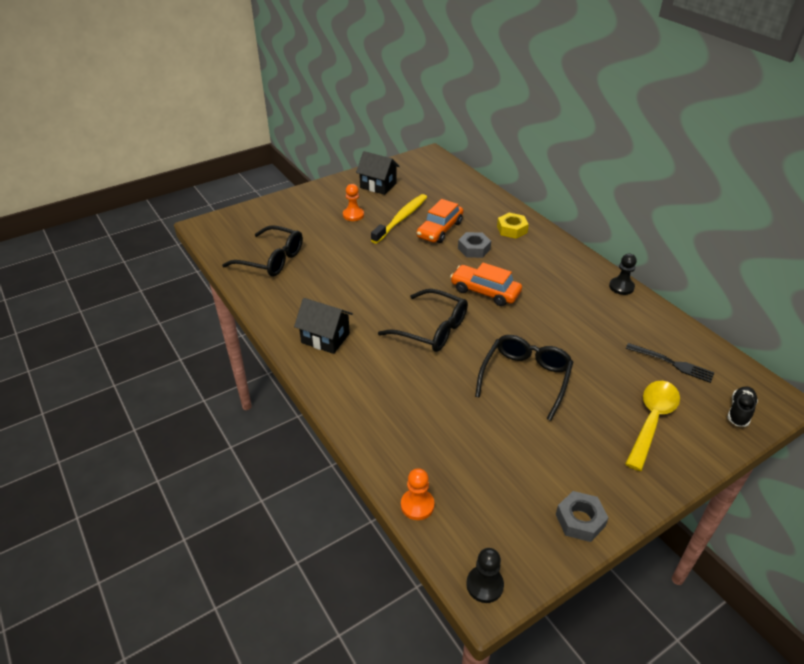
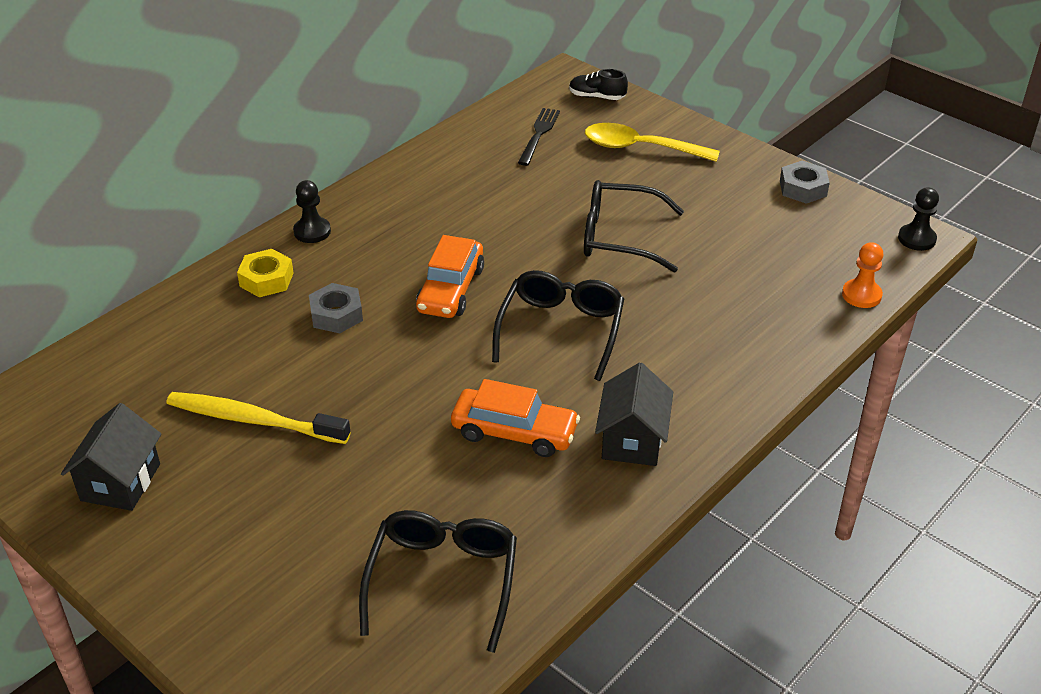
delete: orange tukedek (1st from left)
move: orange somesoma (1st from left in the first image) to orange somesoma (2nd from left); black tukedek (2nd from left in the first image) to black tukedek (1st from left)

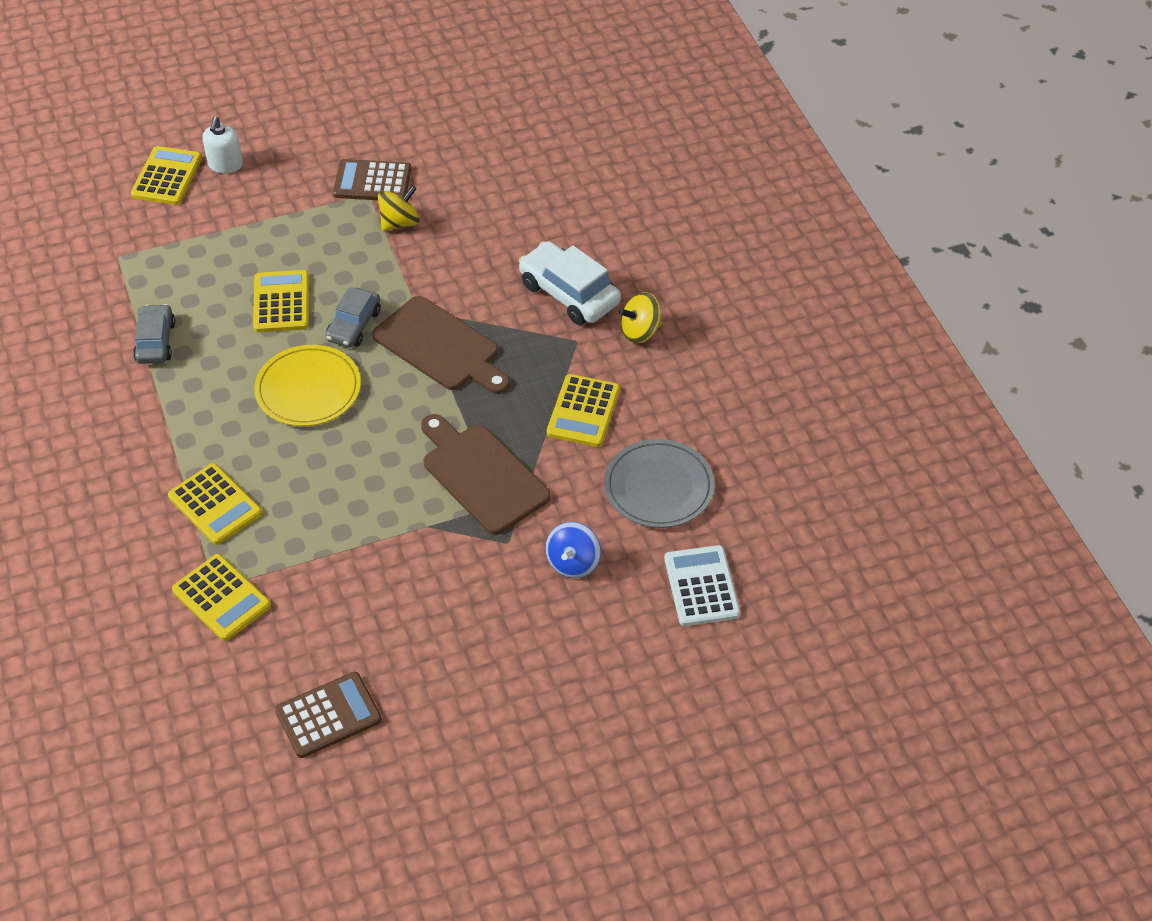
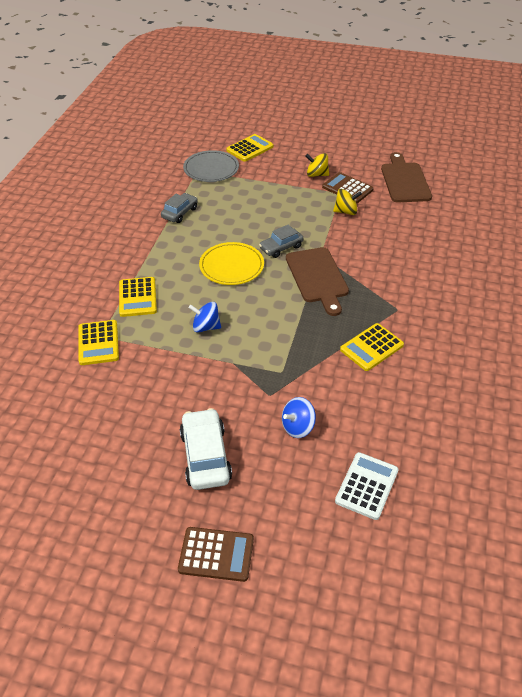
delete: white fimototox; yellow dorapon (4th from left)
insert: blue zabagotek (1st from left)
move: white somesoma; yellow zabagotek (2nd from left in the first image) to yellow zabagotek (1st from left); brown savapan (2nd from left); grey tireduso; brown dorapon (1st from left)

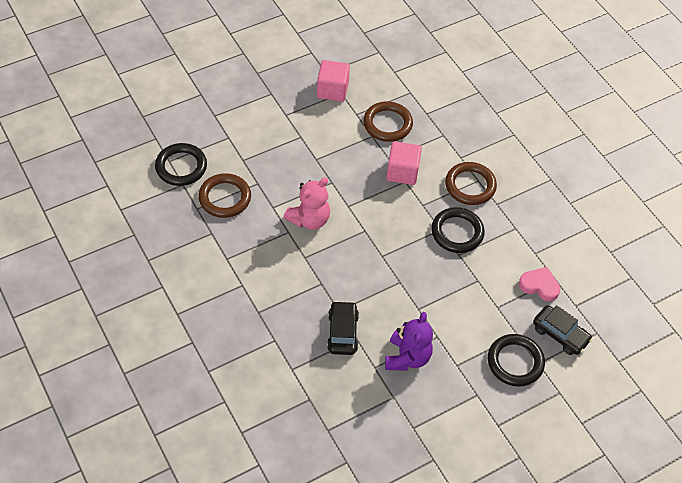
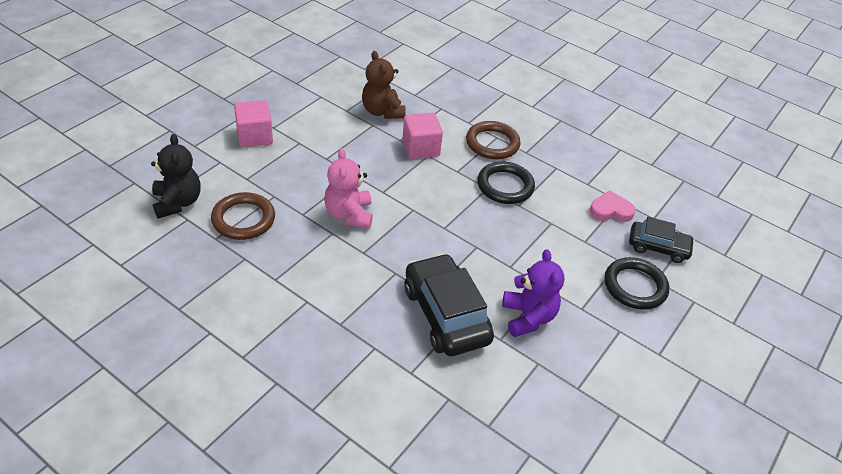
move: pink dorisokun (1st from left)
replace: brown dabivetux (2nd from left) to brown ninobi; black dabivetux (1st from left) to black ninobi
rotate: pink ninobi 150 degrees clockwise
resize: black somesoma (1st from left) x1.65

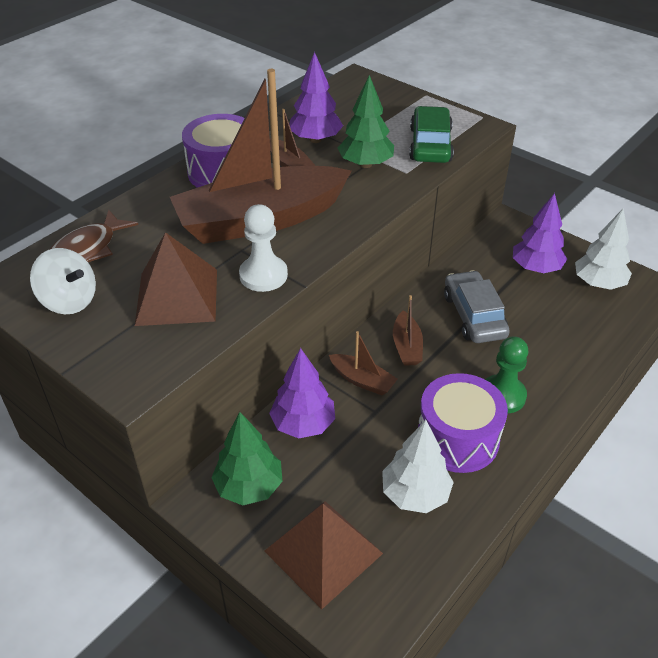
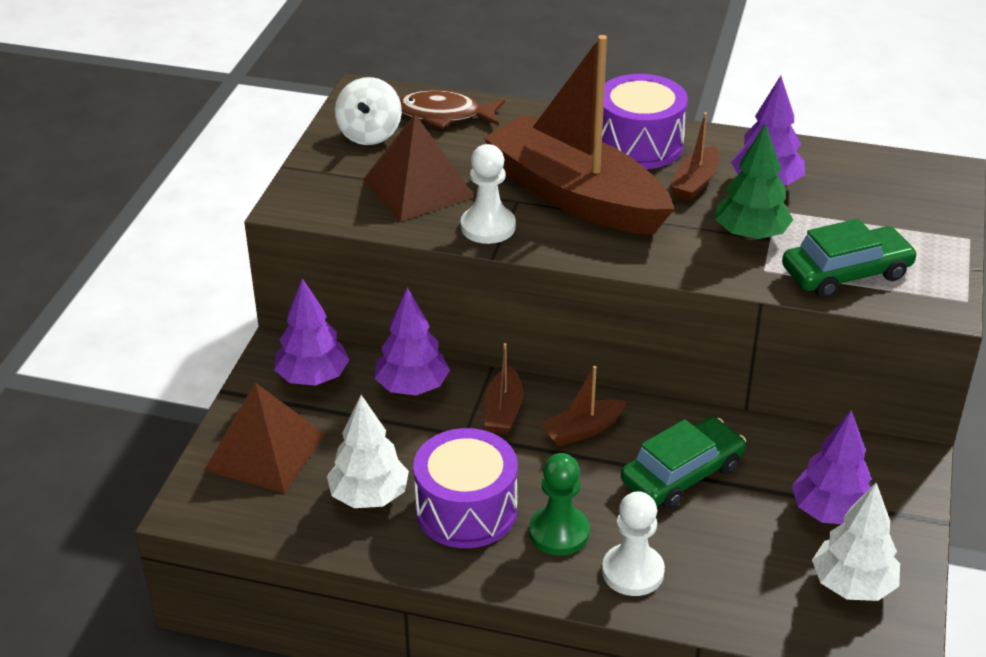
insert: white tukedek (2nd from left)
recolor: grey somesoma to green somesoma (1st from left); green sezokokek (1st from left) to purple sezokokek (1st from left)

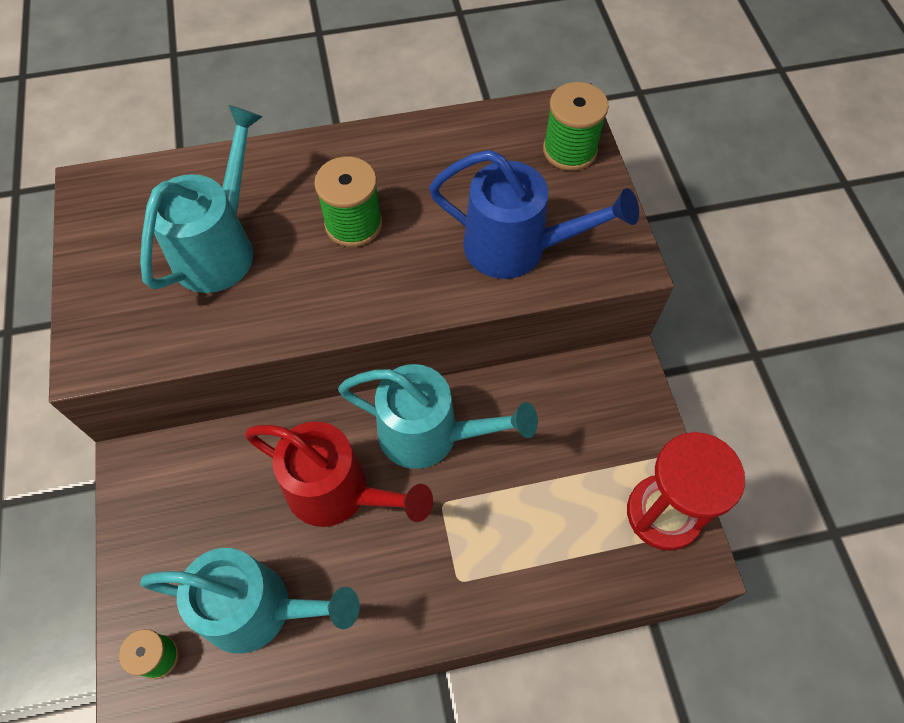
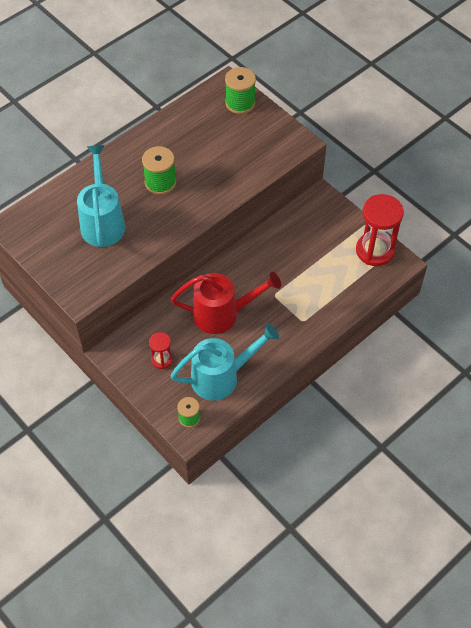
delete: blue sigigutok; turquoise sigigutok (3rd from left)
insert: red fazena (1st from left)

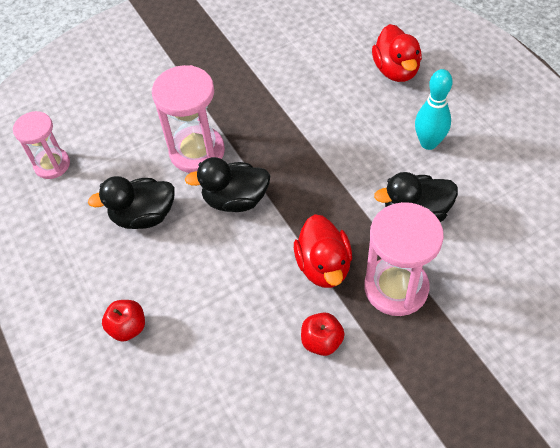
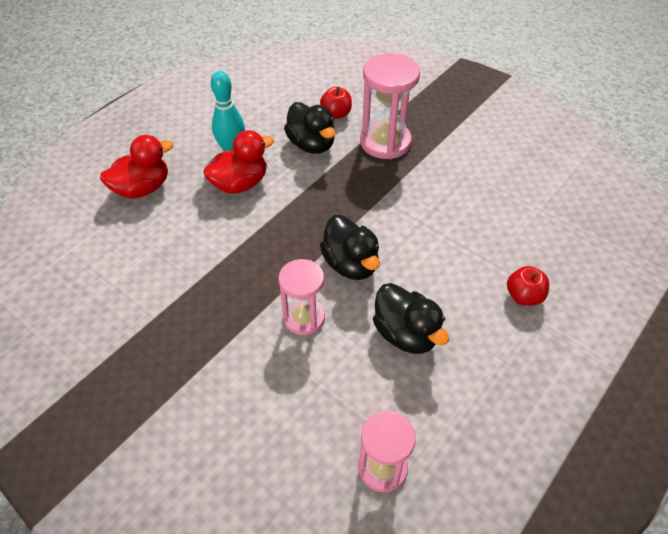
move: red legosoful (1st from left in the first image) to red legosoful (2nd from left); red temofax (2nd from left in the first image) to red temofax (1st from left)
resize: pink fazena (2nd from left in the first image) x0.65

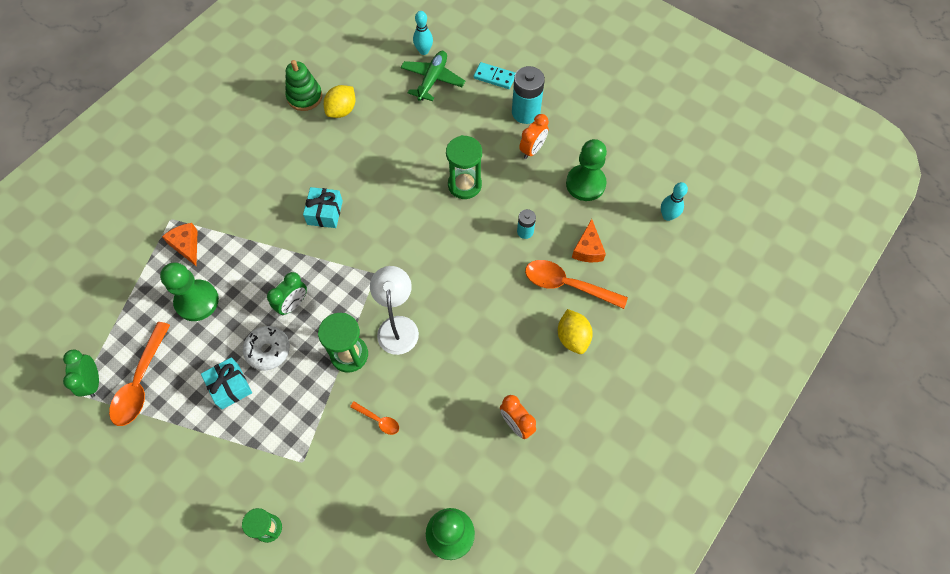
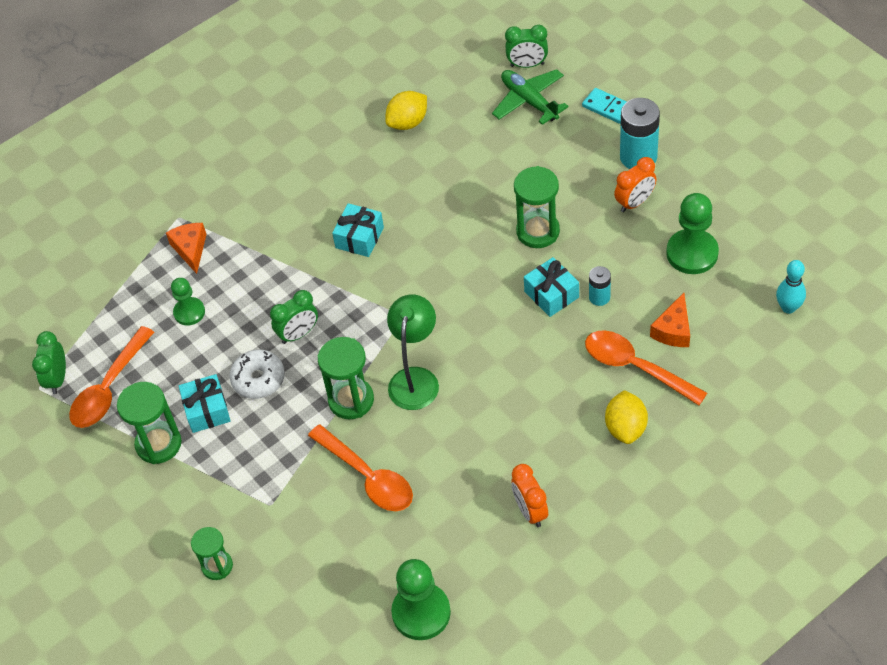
delete: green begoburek
insert: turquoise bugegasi (3rd from left); green fazena (1st from left)
replace: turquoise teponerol (1st from left) to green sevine (3rd from left)
recolor: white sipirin to green sipirin
rotate: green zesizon 75 degrees counterclockwise
resize: green tukedek (1st from left) x0.61; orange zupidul (2nd from left) x2.03

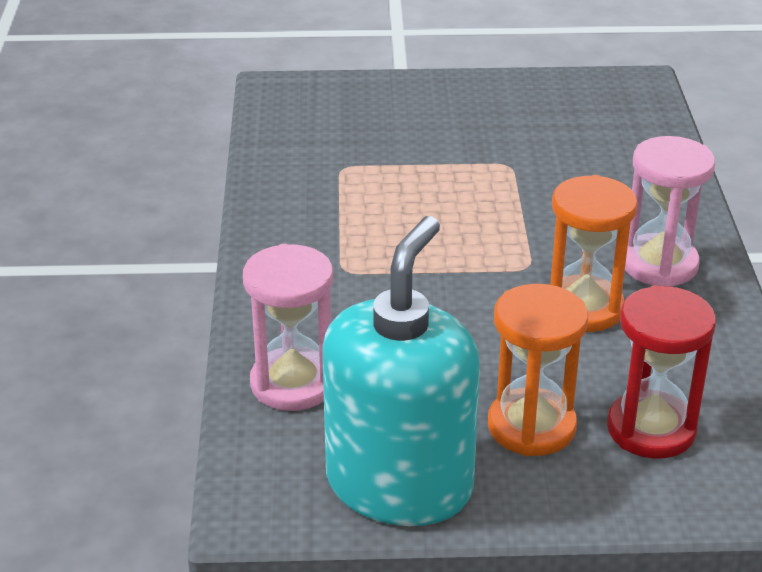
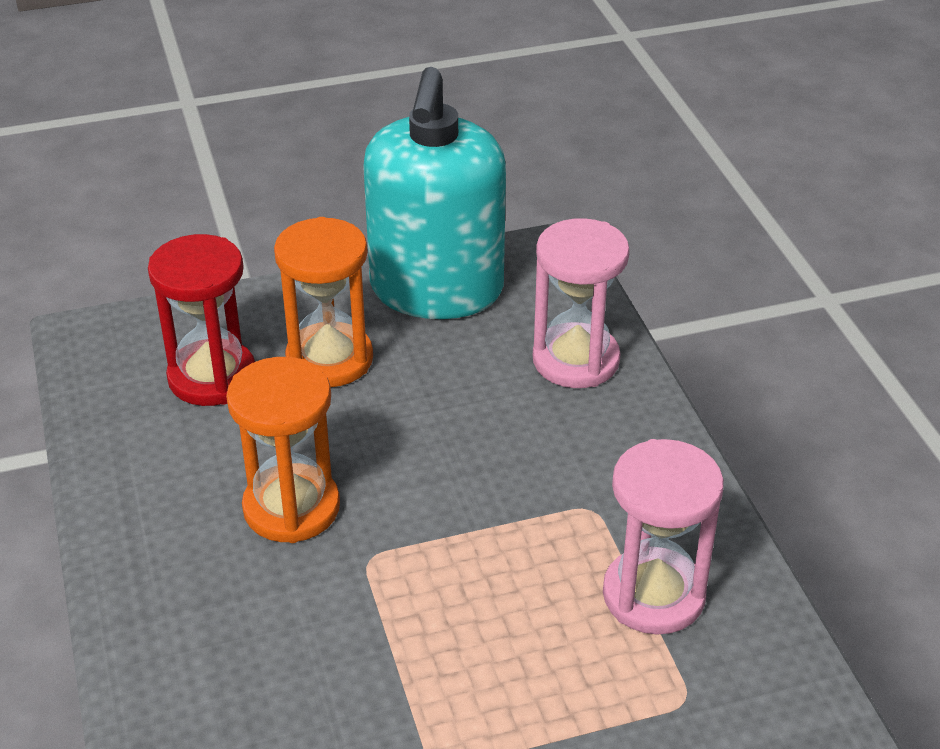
move: pink fazena (2nd from left)

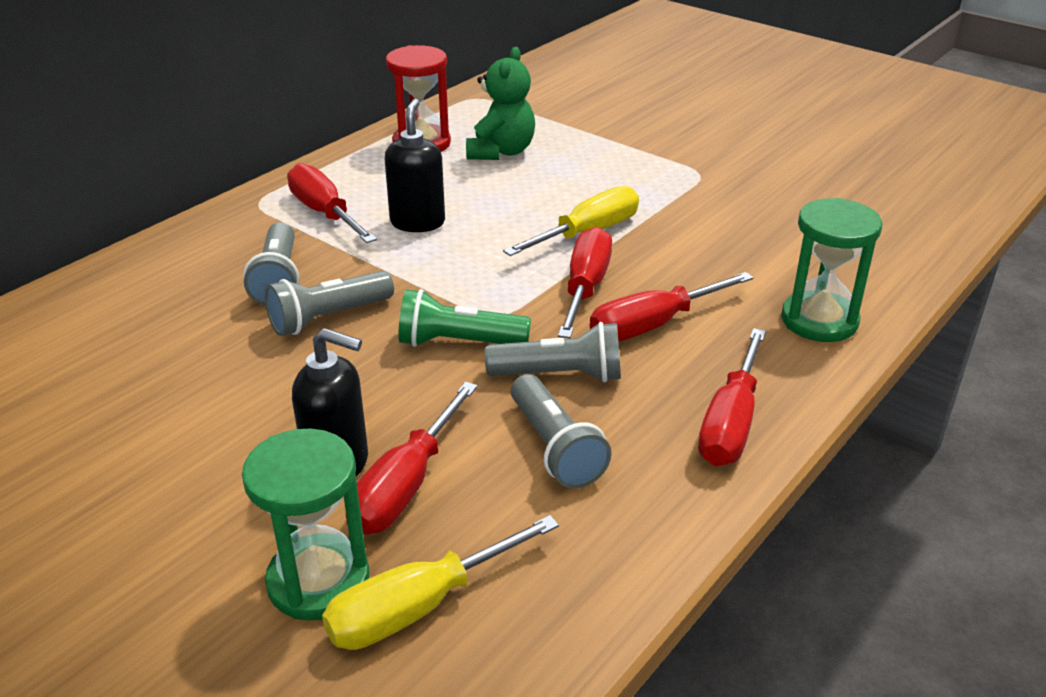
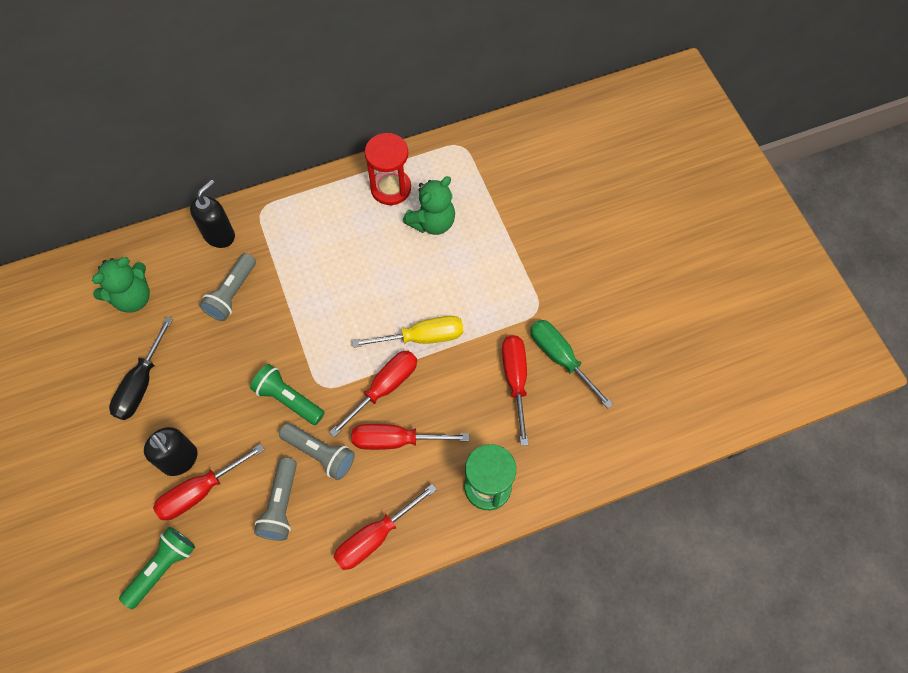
delete: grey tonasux (2nd from left); green fazena (1st from left)
insert: green ninobi (1st from left); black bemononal; green bemononal
move: black fimototox (2nd from left); red bemononal (1st from left in the first image) to red bemononal (5th from left)
replace: yellow bemononal (1st from left) to green tonasux (1st from left)

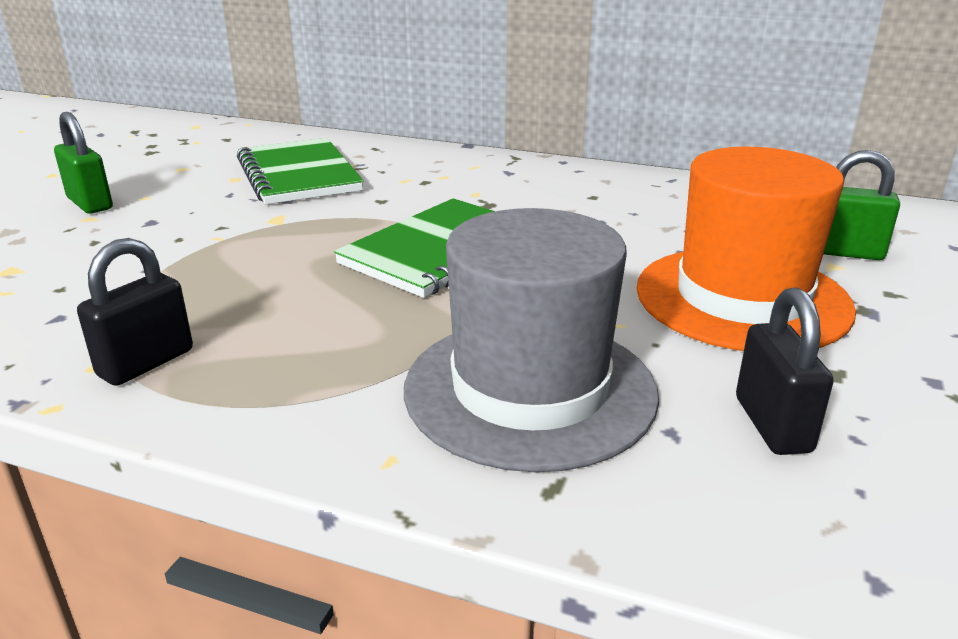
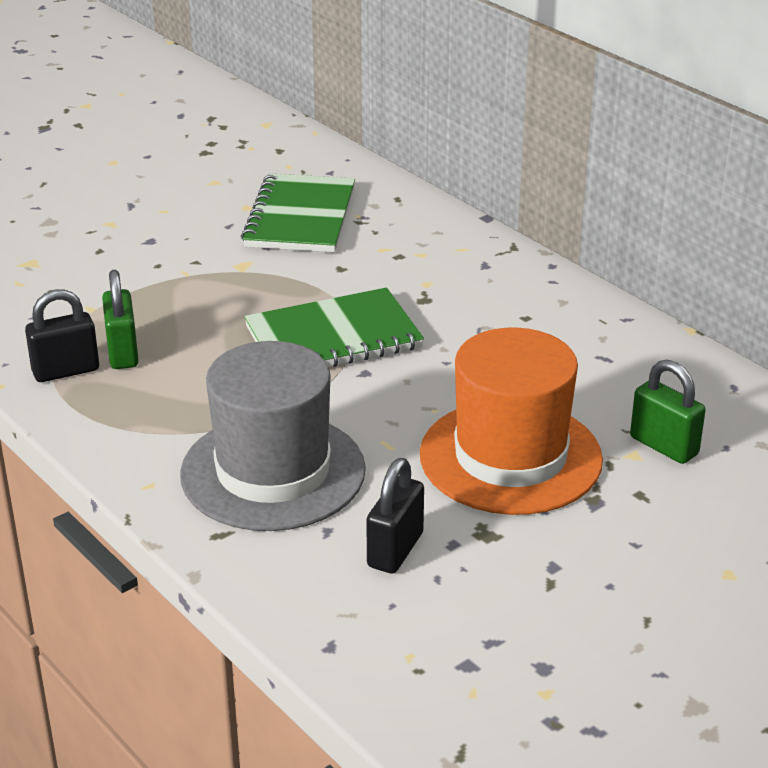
move: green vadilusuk (1st from left)

